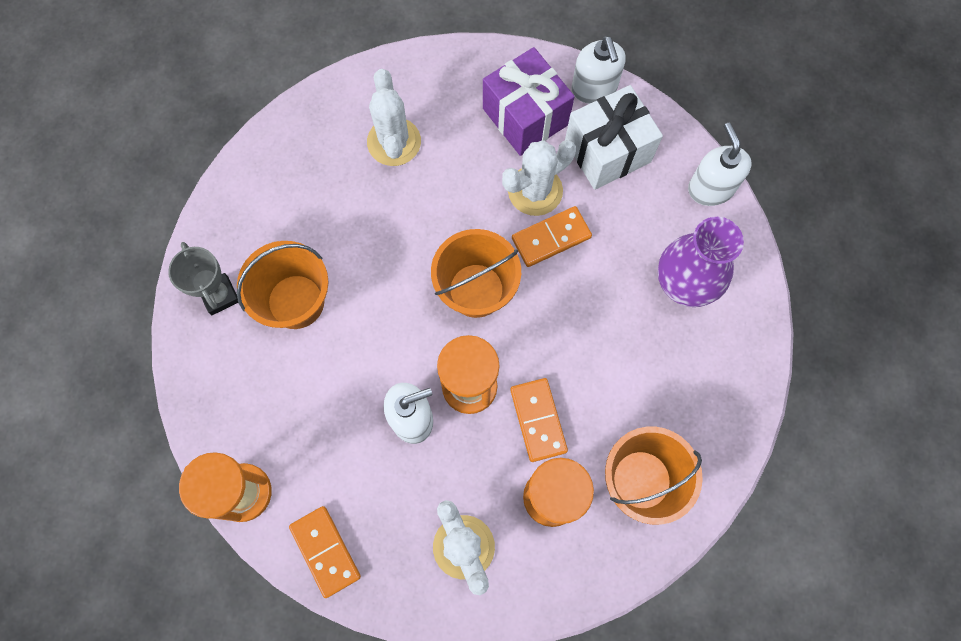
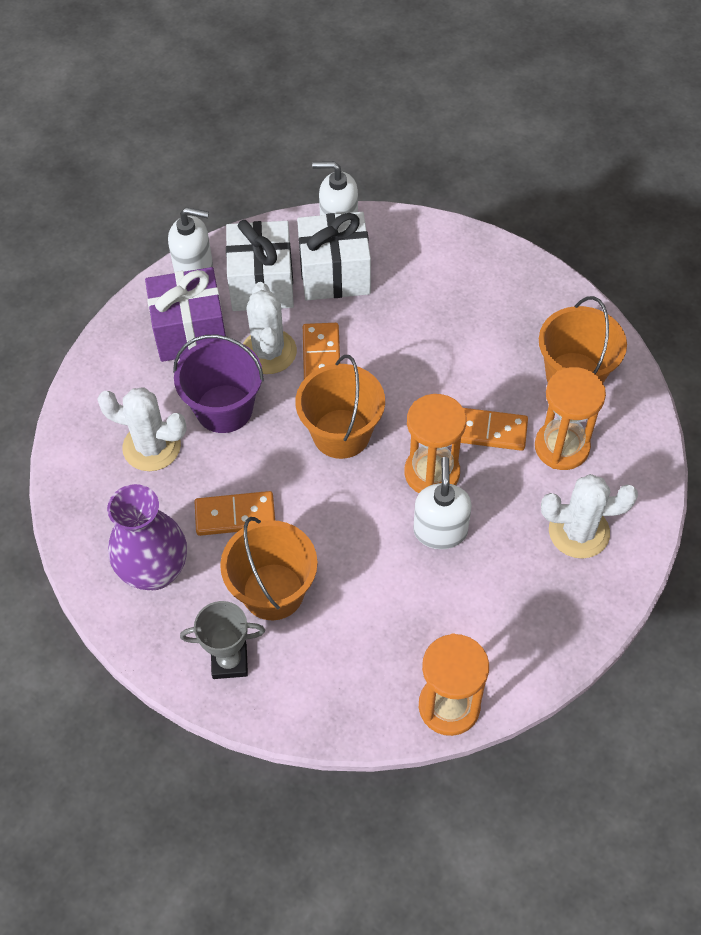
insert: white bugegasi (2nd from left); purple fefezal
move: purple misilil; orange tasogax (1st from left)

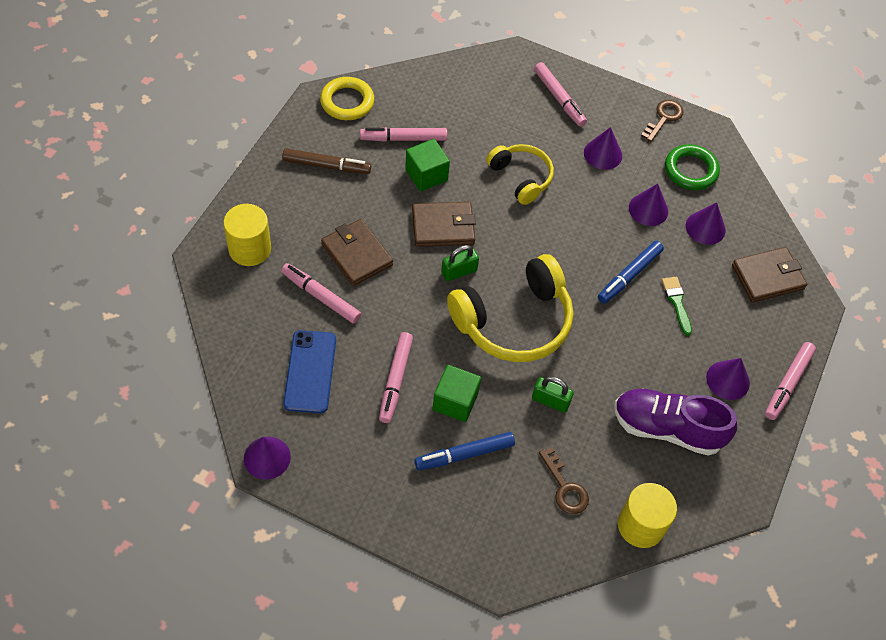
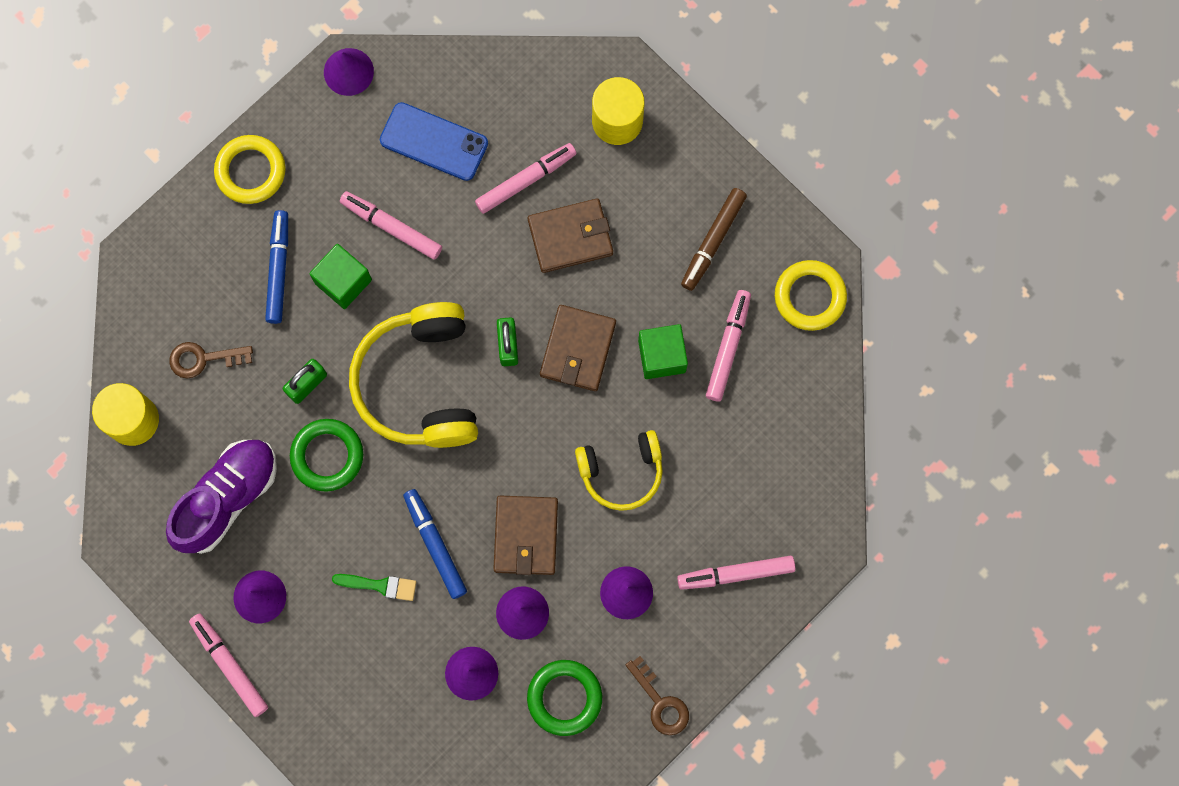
insert: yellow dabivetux (1st from left); green dabivetux (1st from left)
move: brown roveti (3rd from left in the first image) to brown roveti (1st from left)

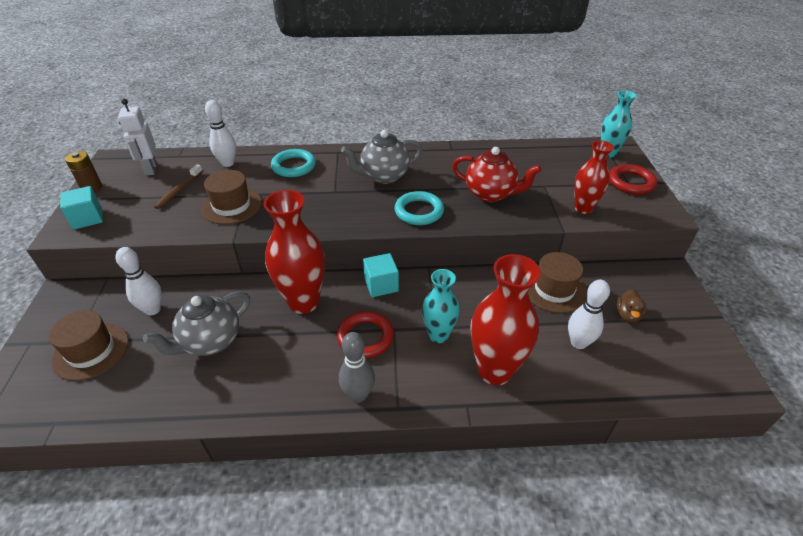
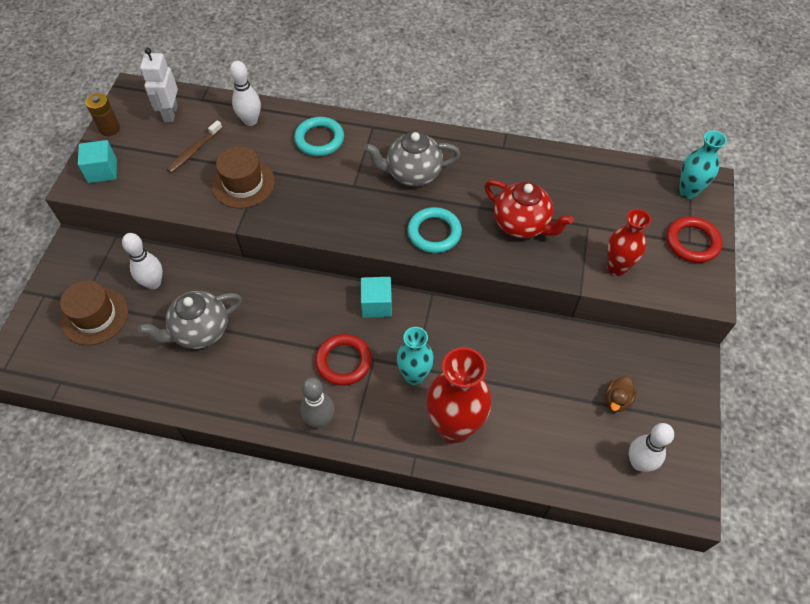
delete: red misilil (1st from left); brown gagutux (3rd from left)
move: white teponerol (3rd from left)

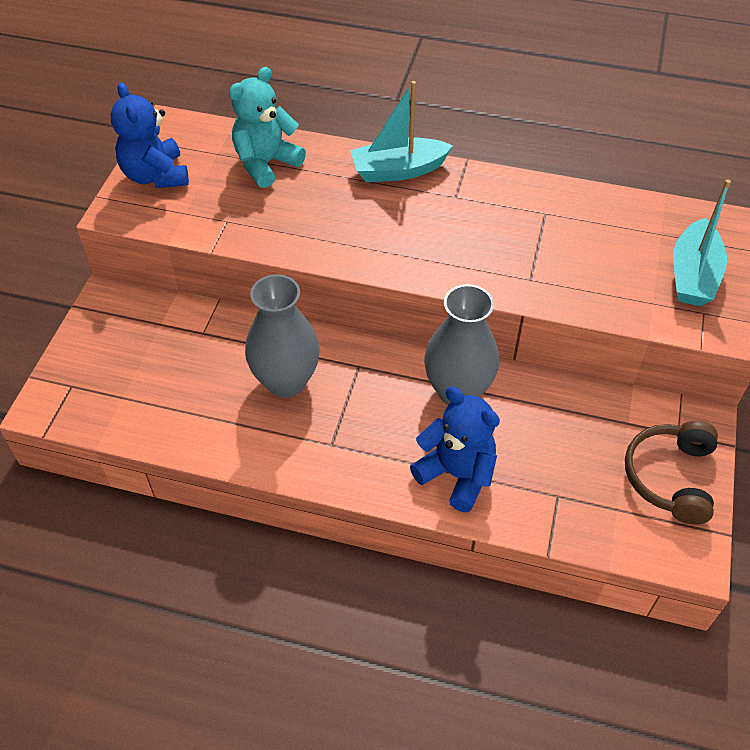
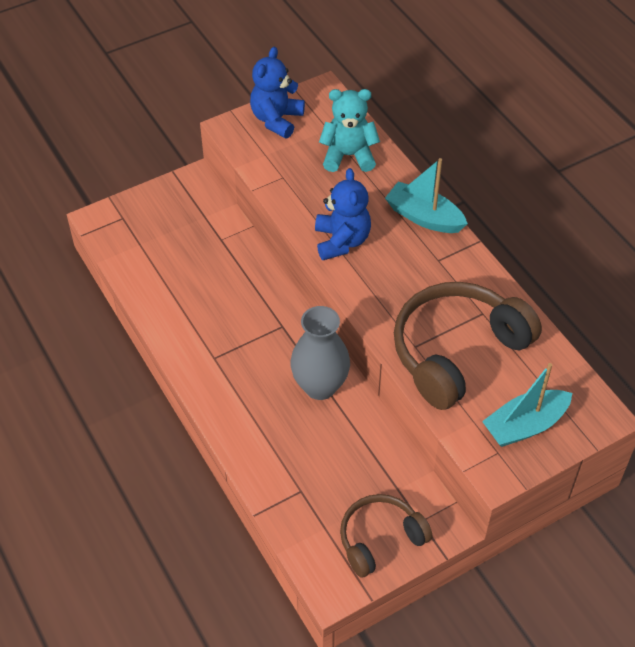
delete: grey misilil (1st from left)
insert: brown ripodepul (2nd from left)
move: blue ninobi (2nd from left)

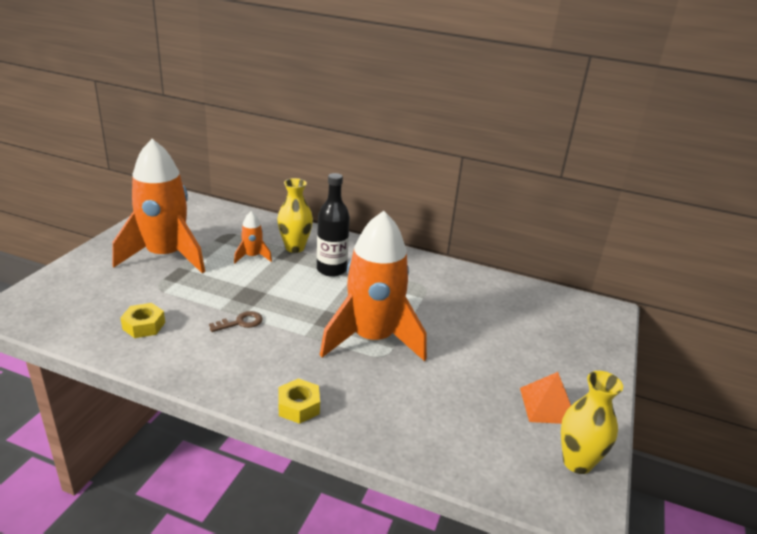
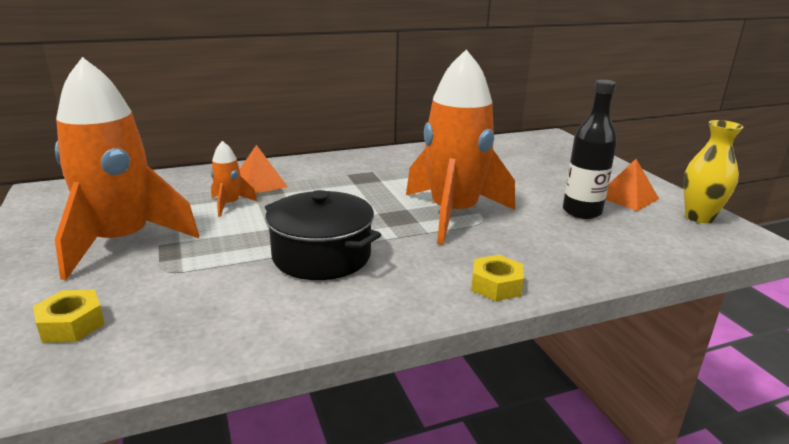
move: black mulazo; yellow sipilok (1st from left)
replace: yellow misilil (1st from left) to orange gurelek (1st from left); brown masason to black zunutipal

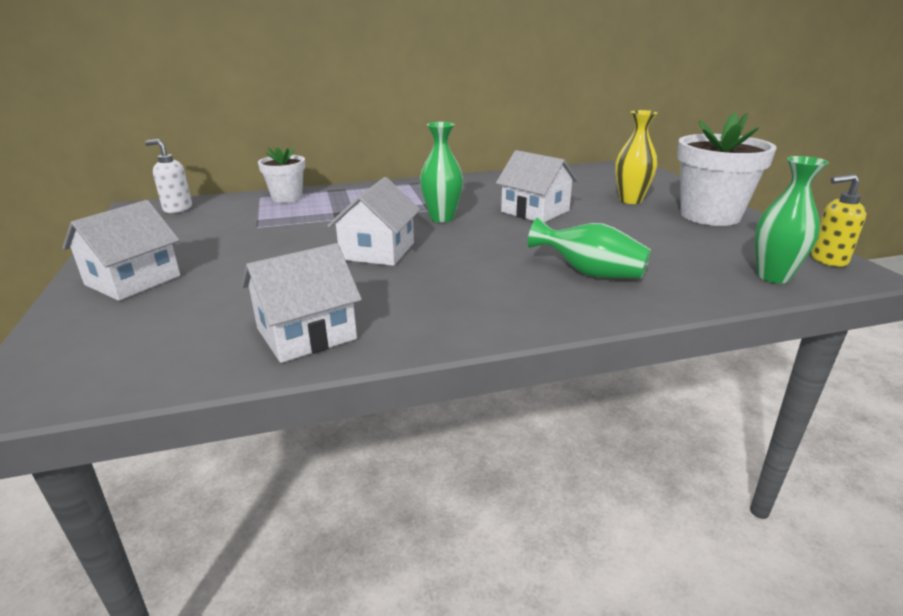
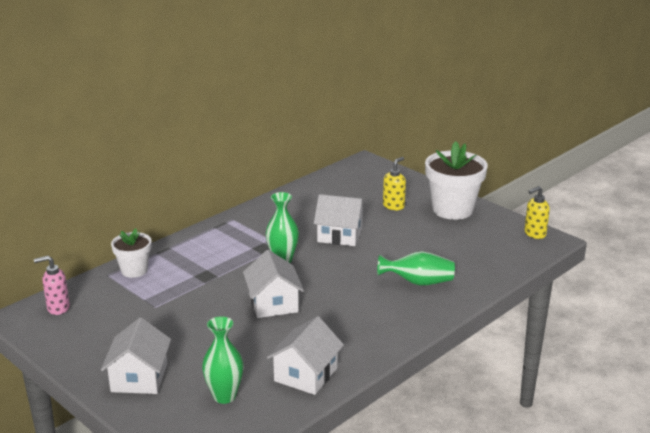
move: green misilil (3rd from left in the first image) to green misilil (1st from left)
replace: yellow misilil to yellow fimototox (1st from left)
recolor: white fimototox to pink fimototox

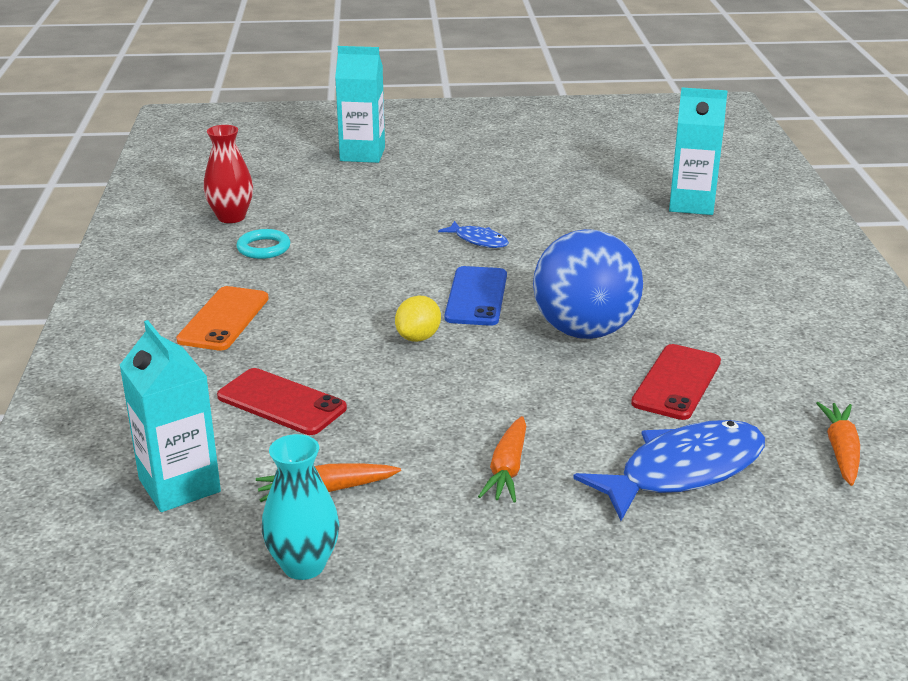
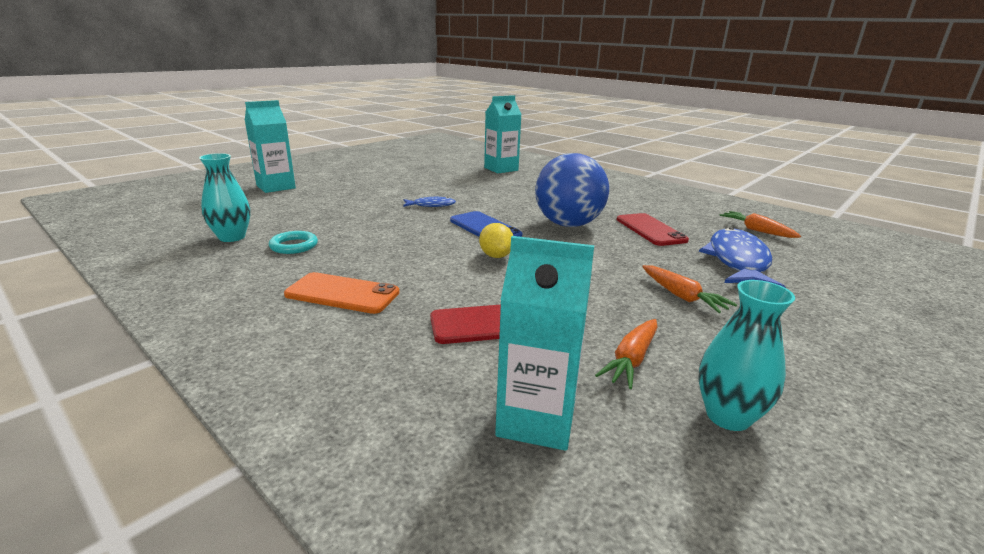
recolor: red misilil to turquoise misilil (1st from left)
rotate: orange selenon 45 degrees counterclockwise

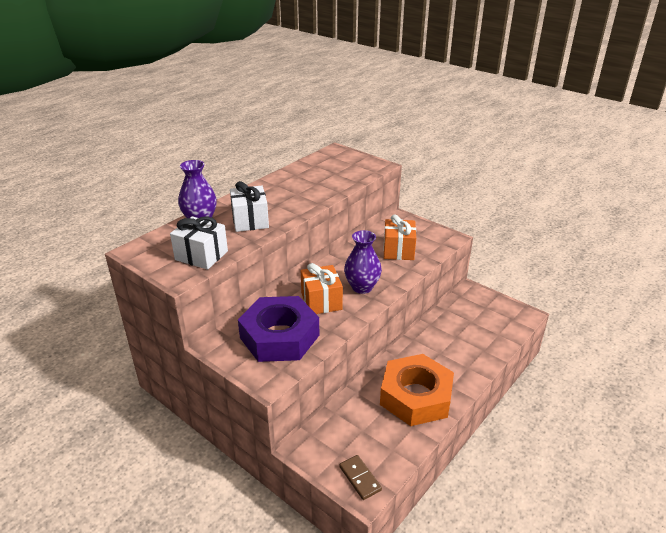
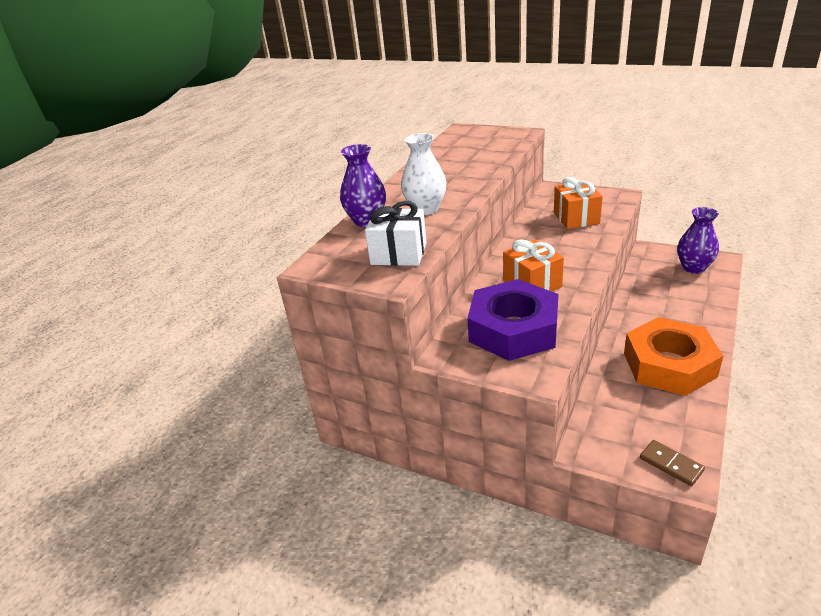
move: purple misilil (2nd from left)
replace: white bugegasi (2nd from left) to white misilil

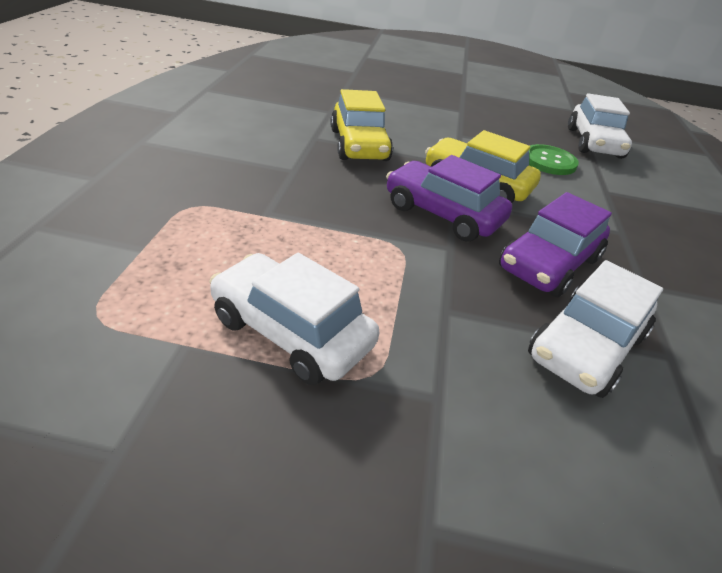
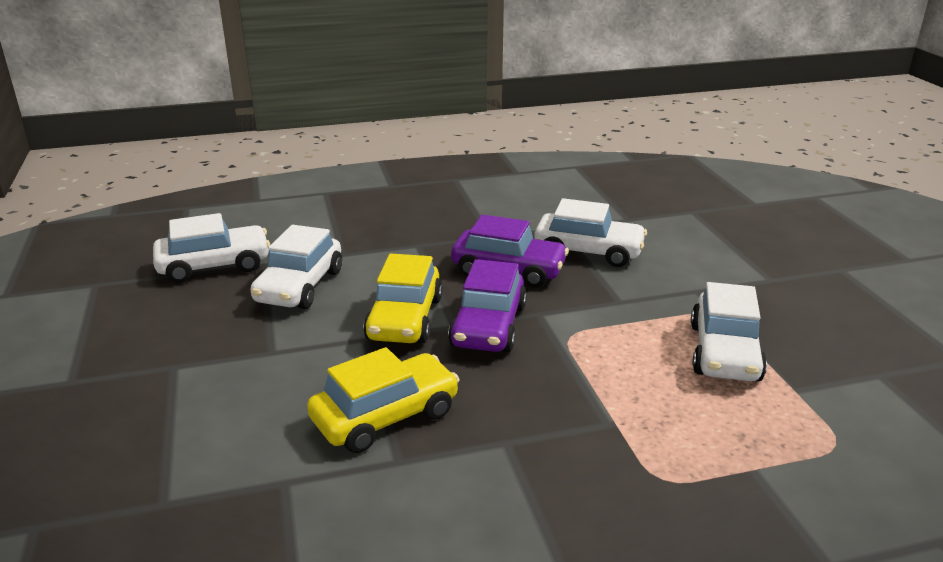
replace: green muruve to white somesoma (2nd from left)

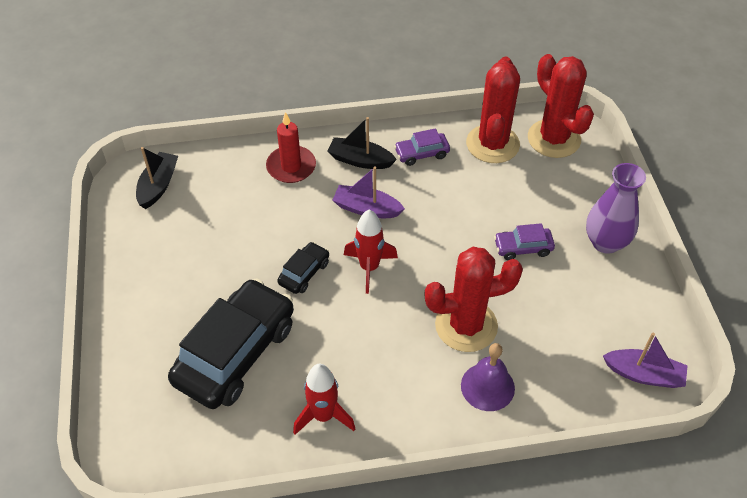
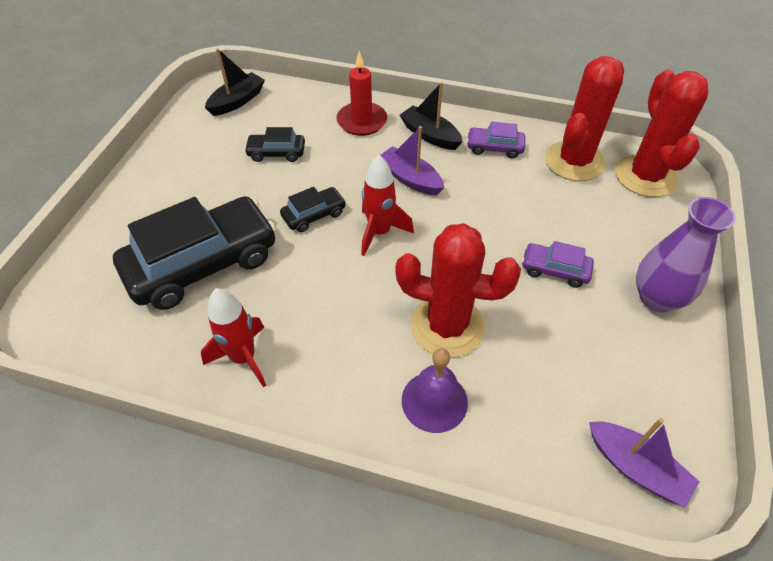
insert: black somesoma (2nd from left)

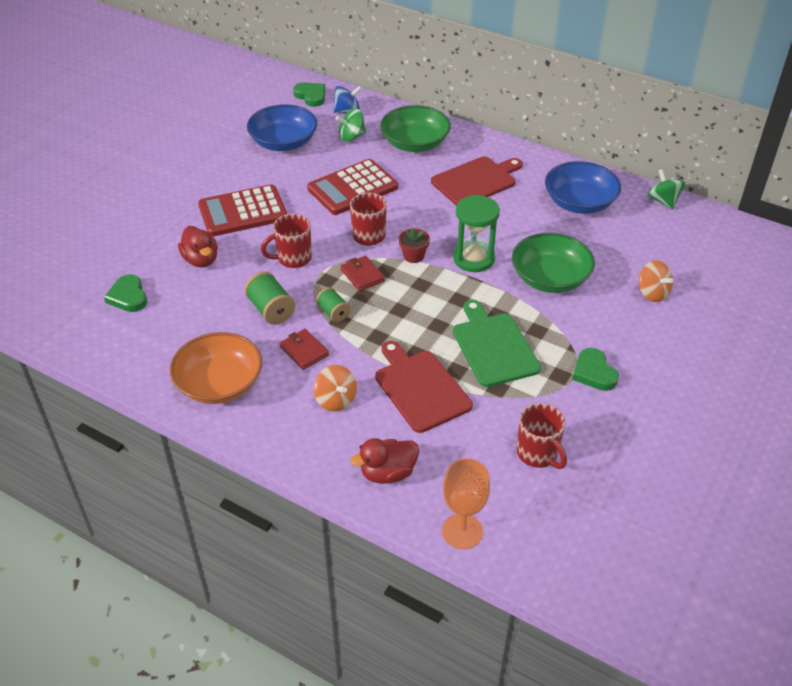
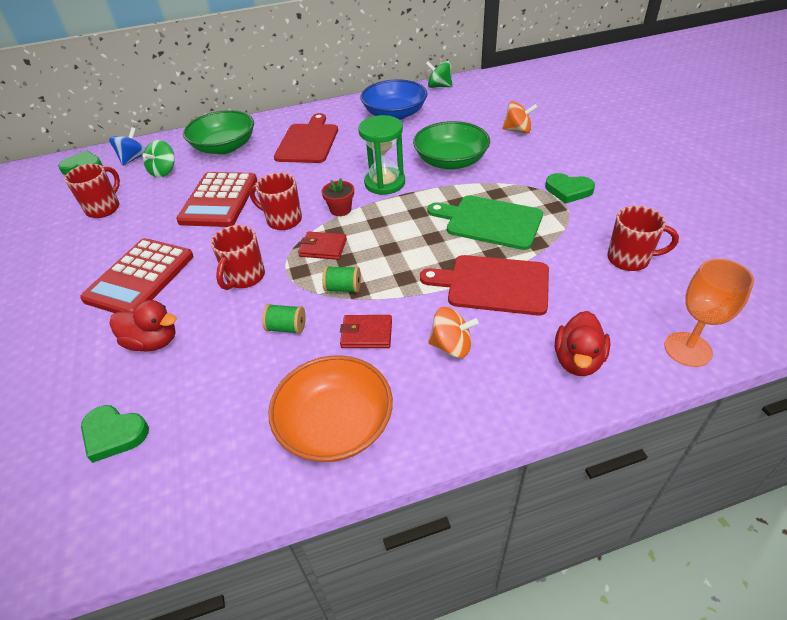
replace: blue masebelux (1st from left) to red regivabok (1st from left)
resize: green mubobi (1st from left) x0.66

